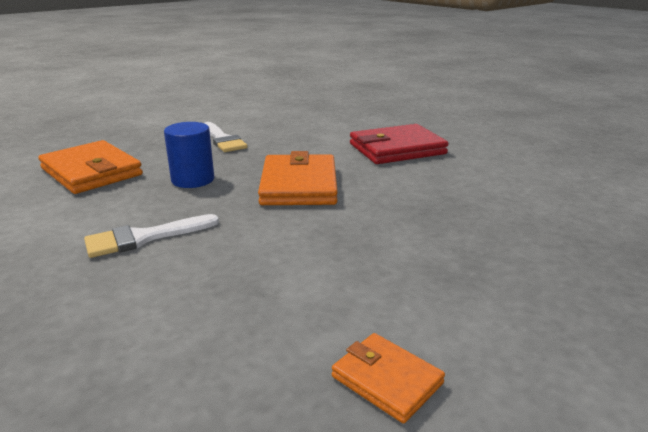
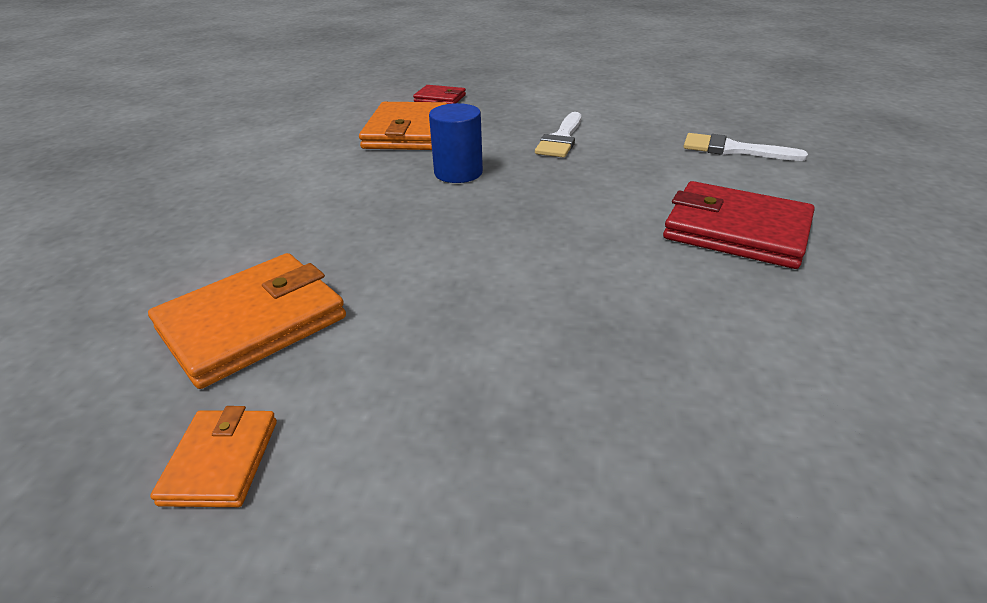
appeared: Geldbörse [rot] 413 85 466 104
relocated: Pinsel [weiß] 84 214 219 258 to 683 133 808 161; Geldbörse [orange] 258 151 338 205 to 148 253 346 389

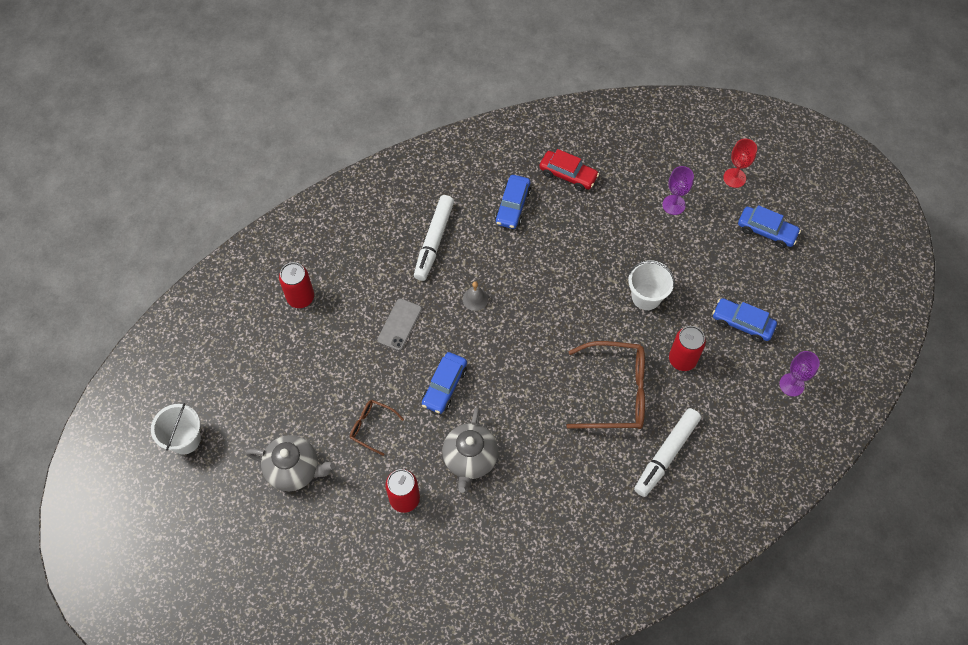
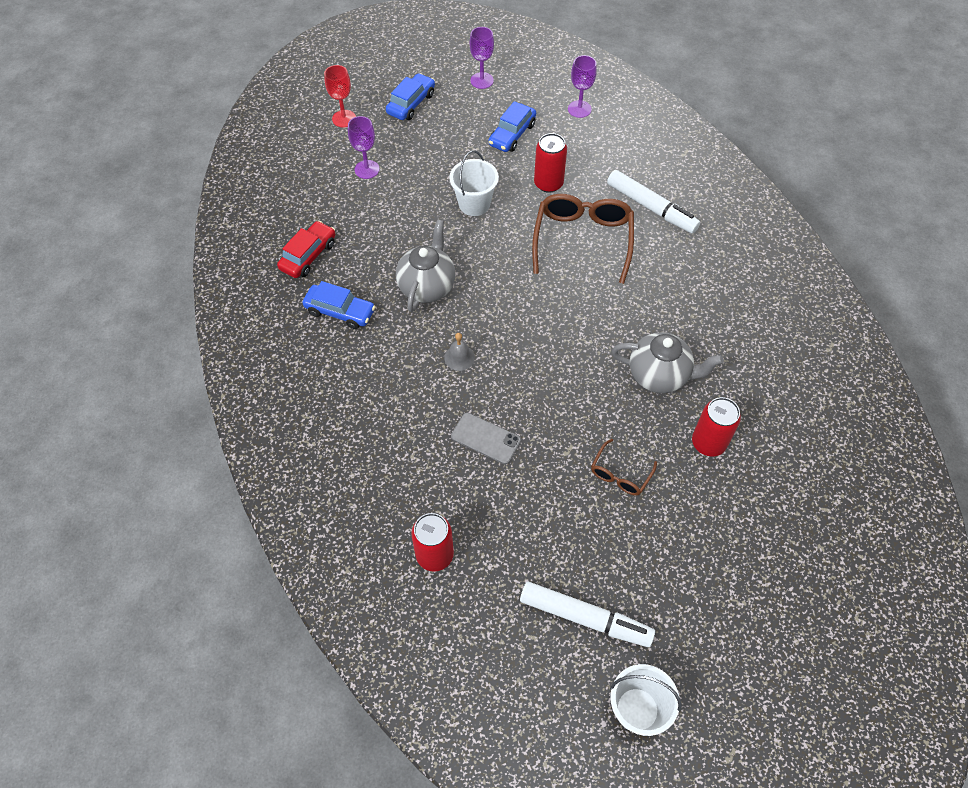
missing: Auto [blau] 422 352 467 414
appeared: Kelch [lila] 470 27 494 89
relocated: Teekanne [grau] 246 435 335 491 to 396 219 455 312; Filzstift [weiß] 414 195 454 281 to 520 582 655 647

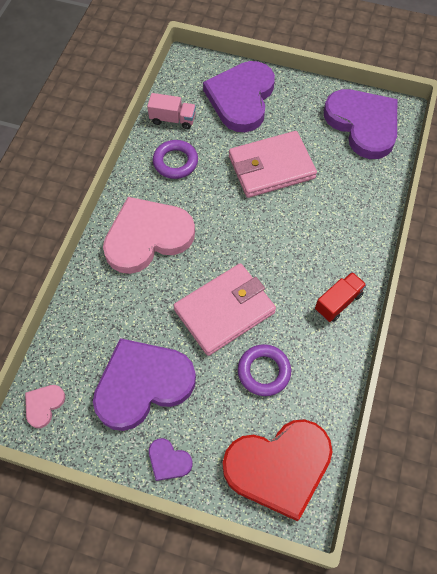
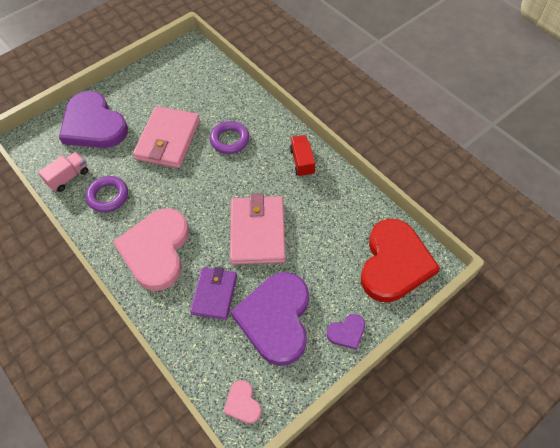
missing: Herz [lila] 324 89 397 159
appeared: Geldbörse [lila] 190 267 237 320
relocated: Ring [lila] 238 344 291 396 to 210 121 249 154

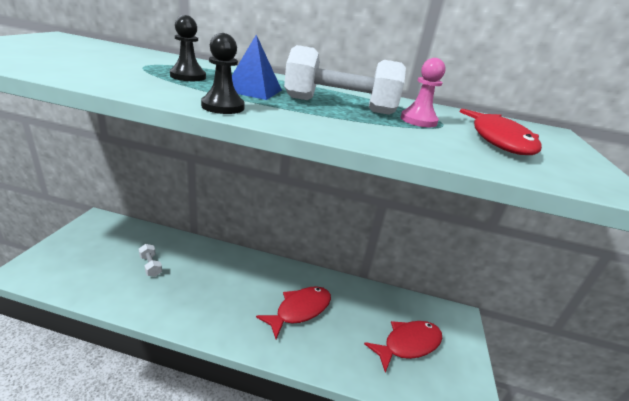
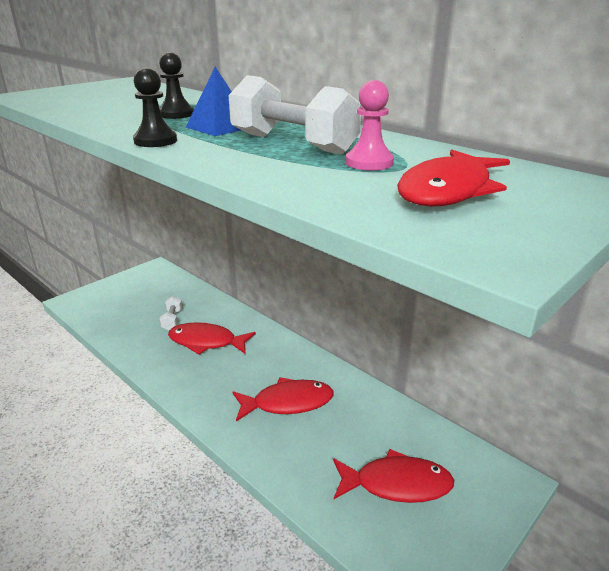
appeared: Fisch [rot] 168 322 256 355

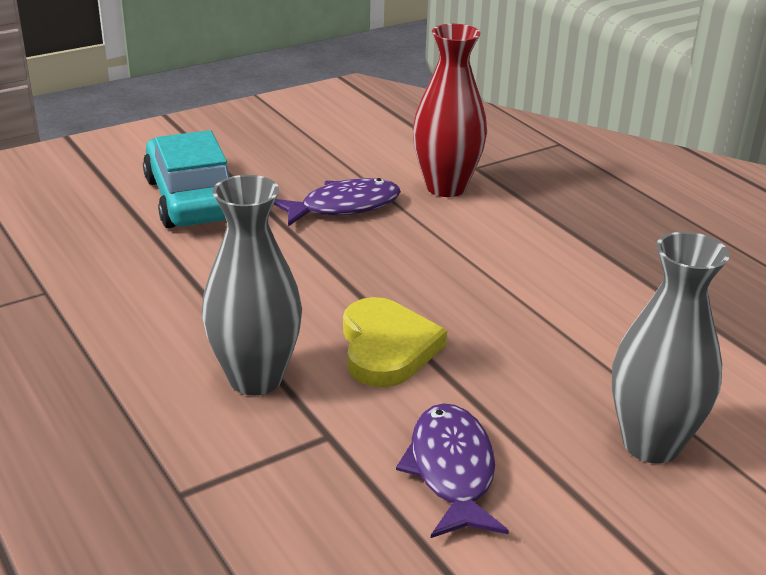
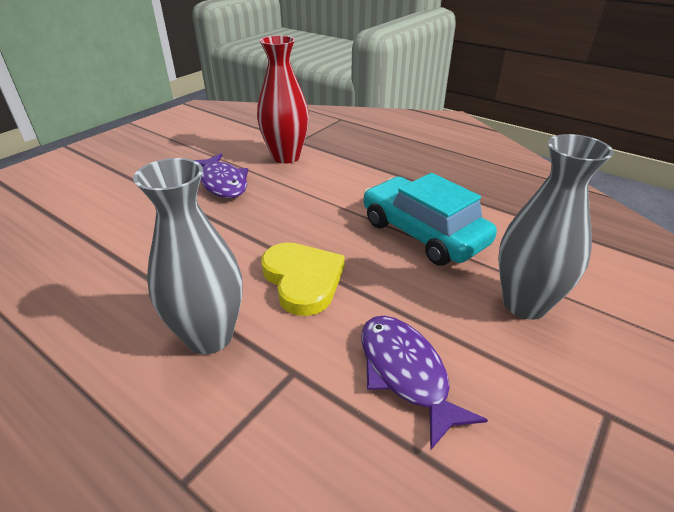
relocated: Auto [türkis] 143 130 229 228 to 364 173 497 266
spun: Fisch [lila] 274 178 401 226 = 194 153 248 198 105 degrees clockwise

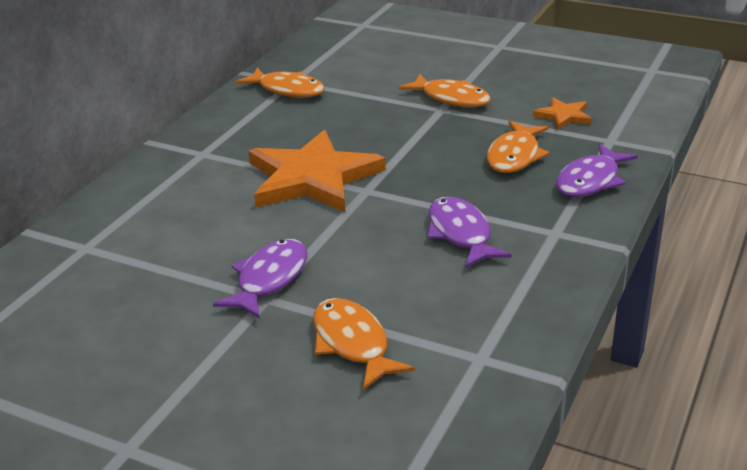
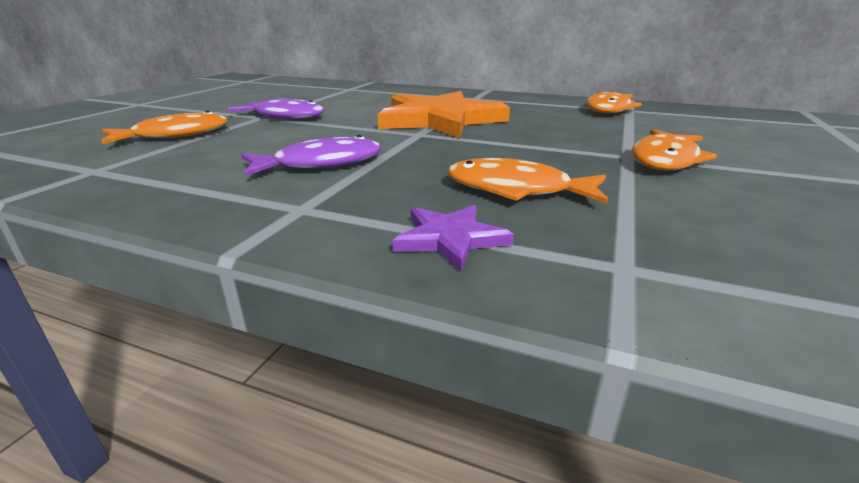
missing: Stern [orange] 533 97 592 130
exchanged: Fisch [lila] 556 144 638 197 to Stern [lila] 392 205 514 271

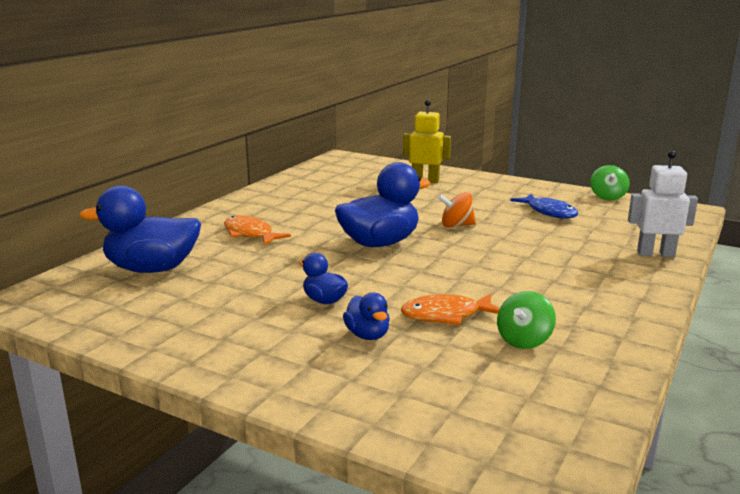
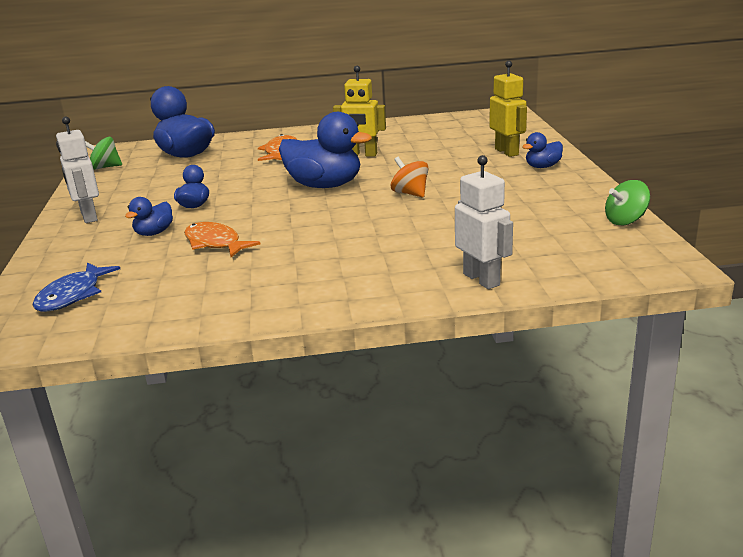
appeared: Roboter [weiß] 56 117 99 223; Roboter [gelb] 333 66 386 157; Ente [blau] 522 132 563 168
relocated: Kreisel [grün] 497 291 556 349 to 85 137 122 170; Fisch [blau] 511 194 578 219 to 33 262 120 312

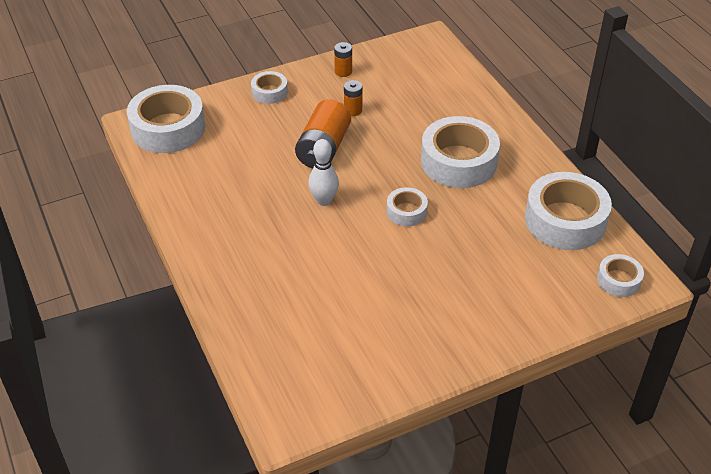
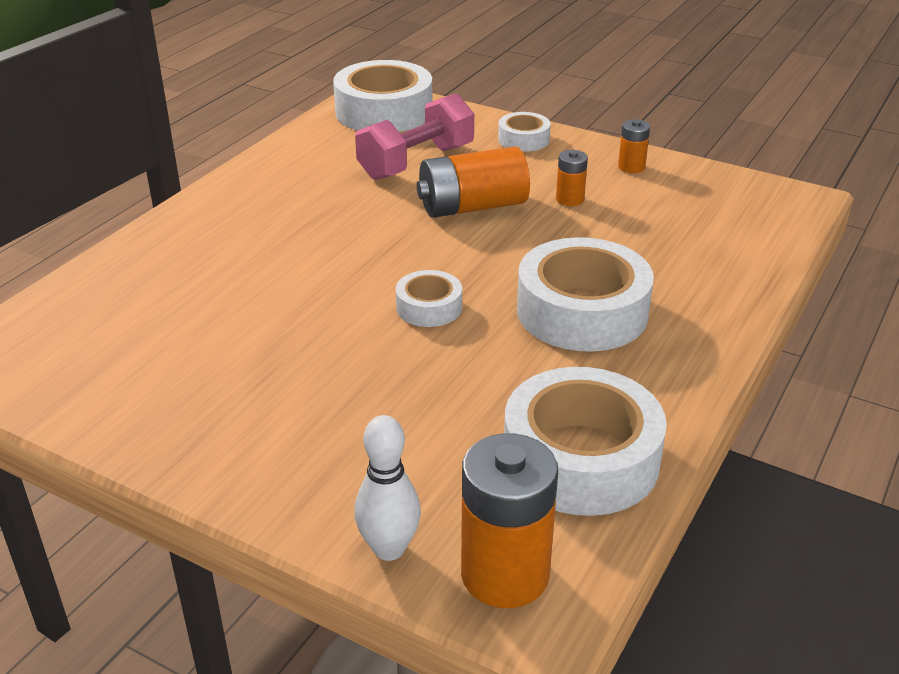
appeared: Hantel [rosa] 355 93 474 180
relocated: Bowlingkegel [weiß] 308 139 339 206 to 354 415 421 561
exchanged: Klebeband [weiß] 597 254 644 297 to Batterie [orange] 461 433 558 608

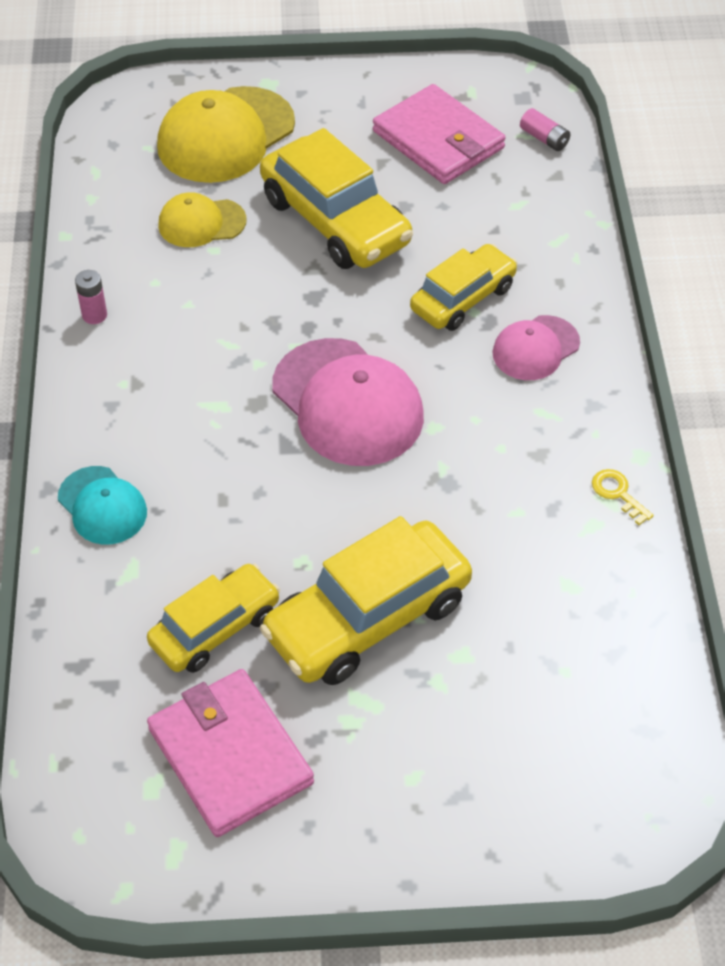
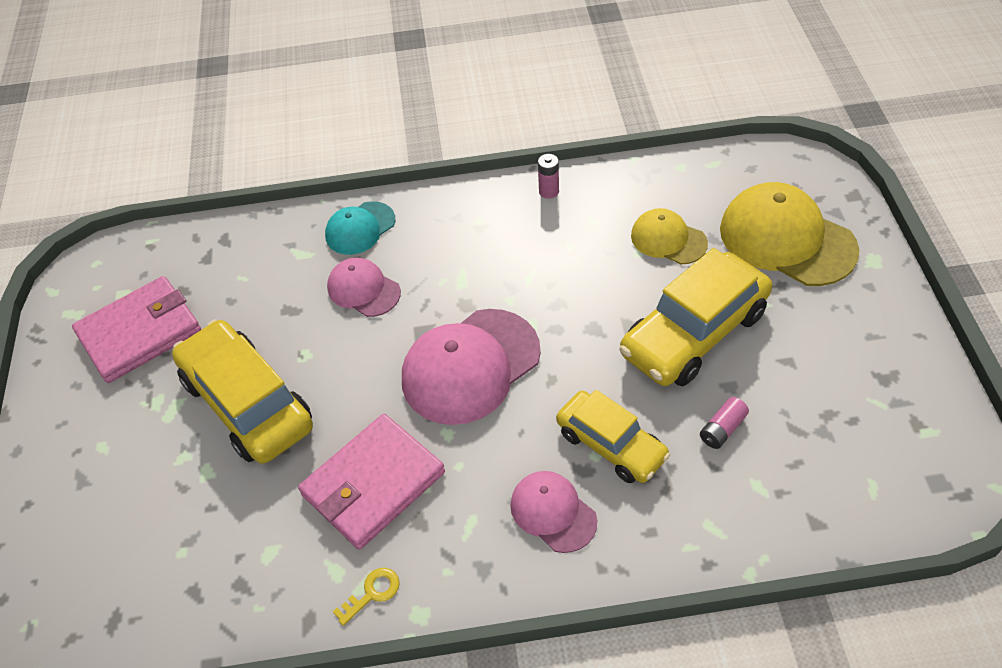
missing: Auto [gelb] 147 564 280 673
appeared: Kappe [rosa] 327 258 401 317
relocated: Geldbörse [rosa] 373 84 506 184 to 298 414 445 550; Batterie [rosa] 520 108 571 151 to 700 397 749 449
spun: Kappe [gelb] 158 192 247 247 = 631 208 708 264 45 degrees counterclockwise

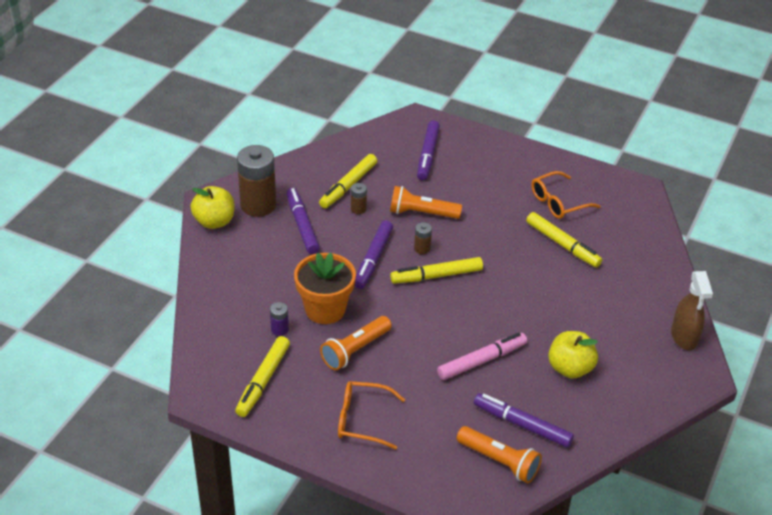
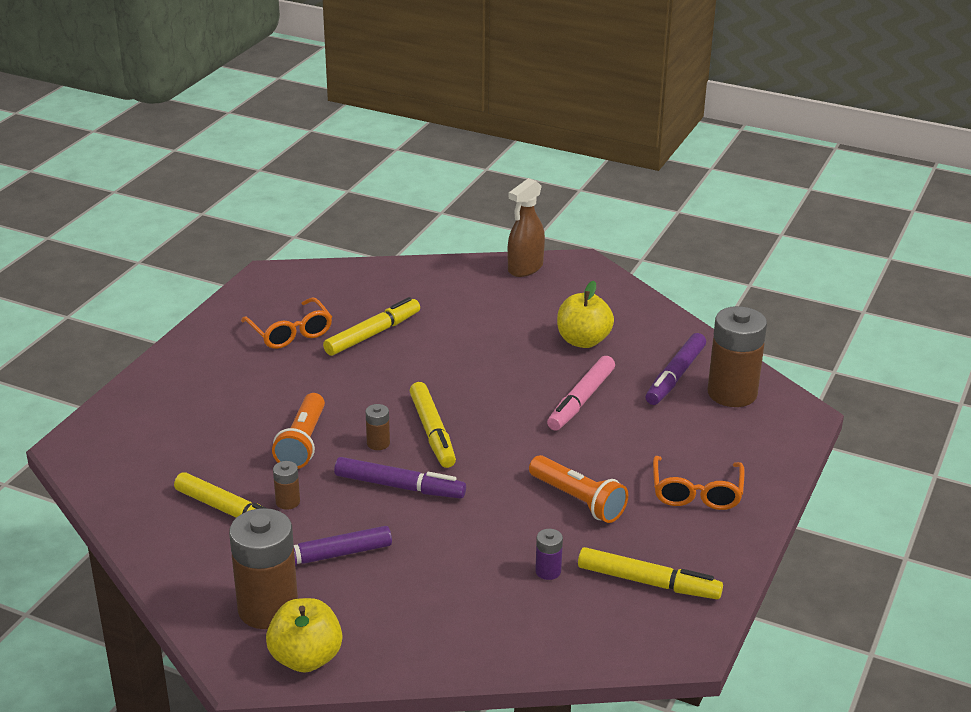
missing: Blumentopf [orange] 294 253 356 324; Filzstift [lila] 417 121 440 180
exchanged: Taschenlampe [orange] 457 426 542 483 to Batterie [braun] 708 306 767 407
spun: Filzstift [rosa] 437 333 527 380 = 547 356 615 431 120 degrees counterclockwise; Sprühflasche [braun] 671 271 713 350 = 508 178 545 277 135 degrees clockwise

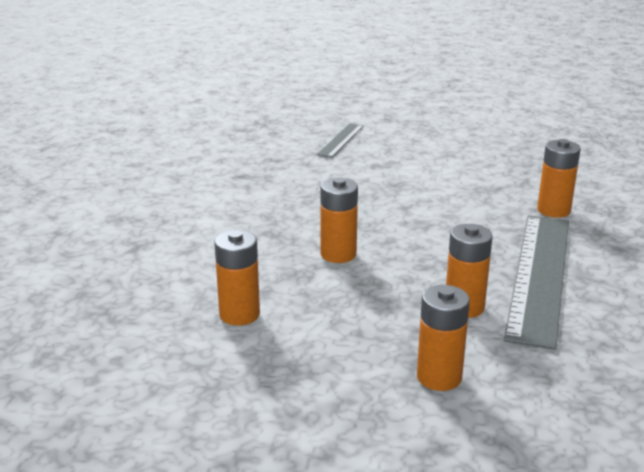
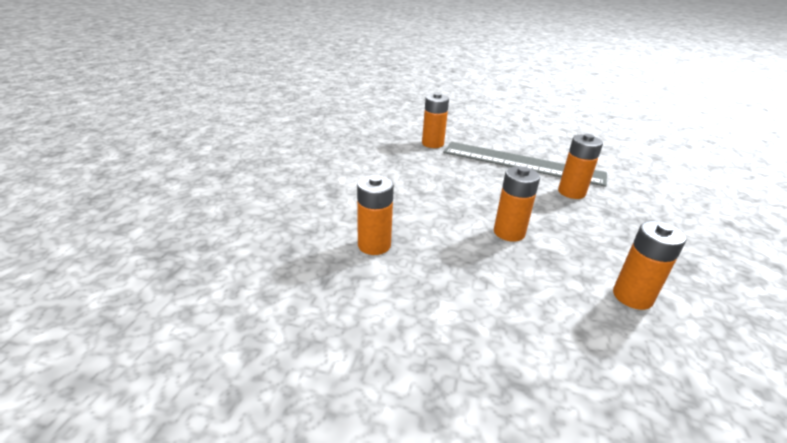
missing: Lineal [grau] 317 123 364 158
relocated: Batterie [orange] 417 285 470 391 to 357 175 394 255

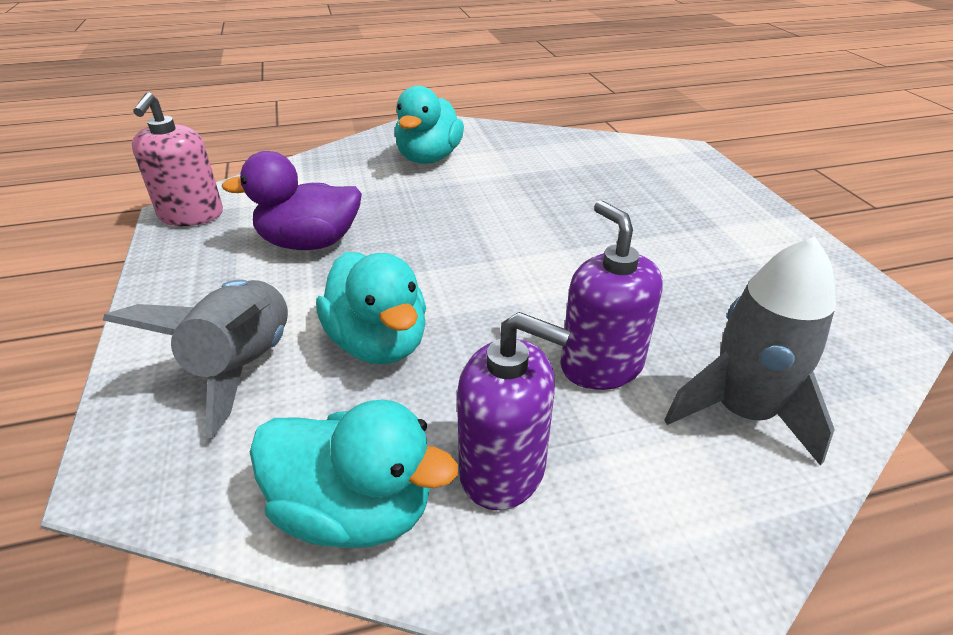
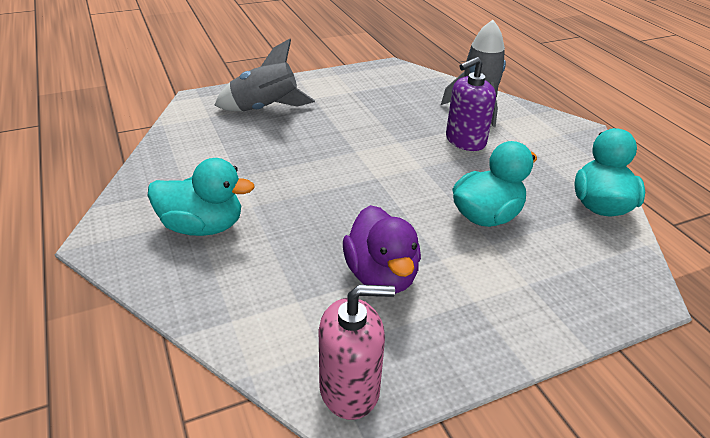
missing: Seifenspender [lila] 457 312 571 510
relocated: Rakete [grau] 103 280 288 438 to 214 39 315 111

